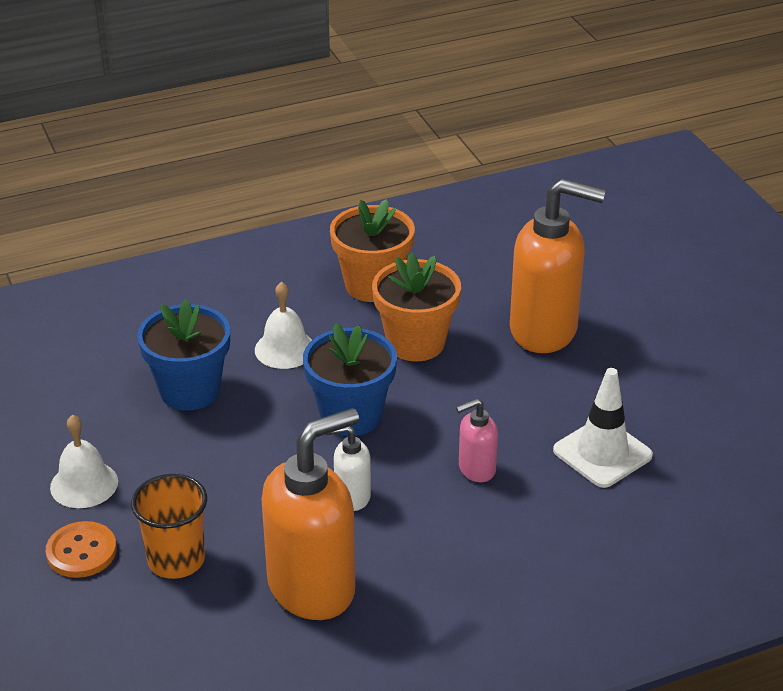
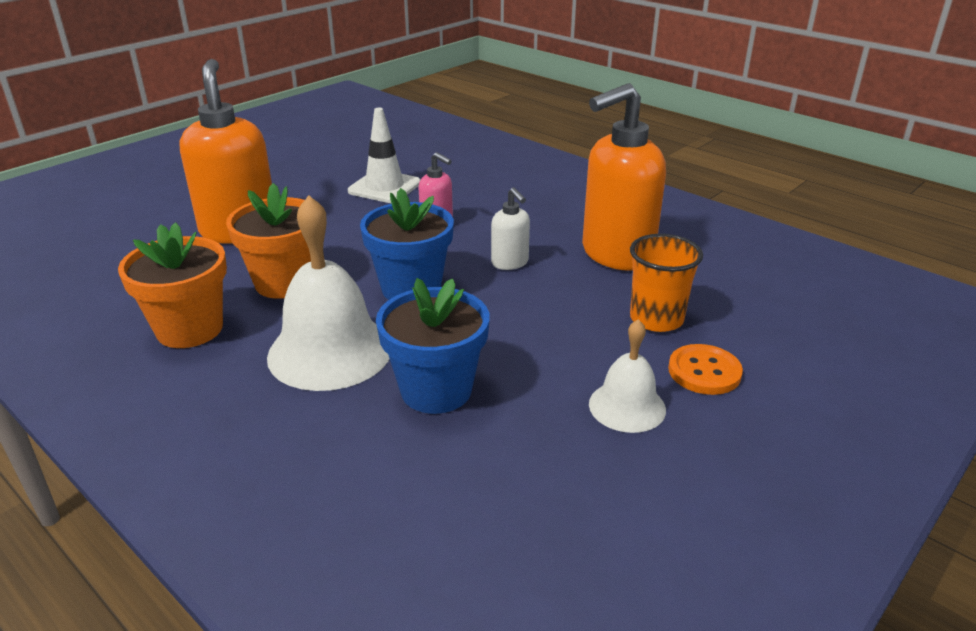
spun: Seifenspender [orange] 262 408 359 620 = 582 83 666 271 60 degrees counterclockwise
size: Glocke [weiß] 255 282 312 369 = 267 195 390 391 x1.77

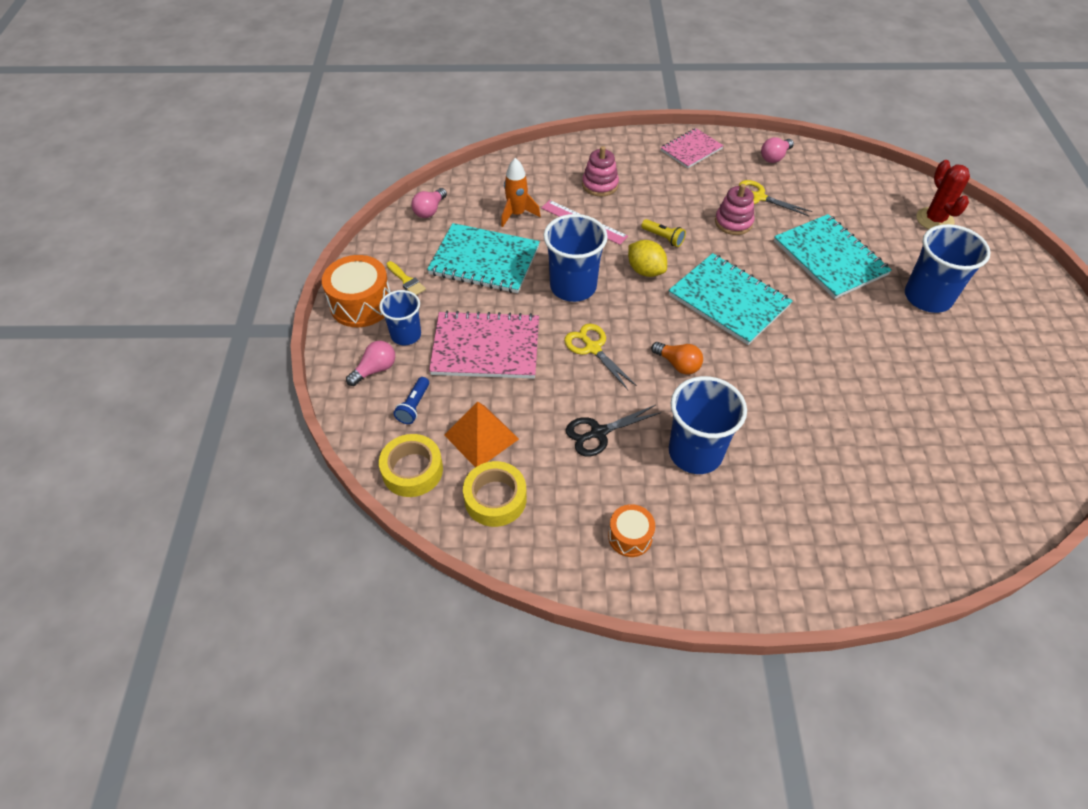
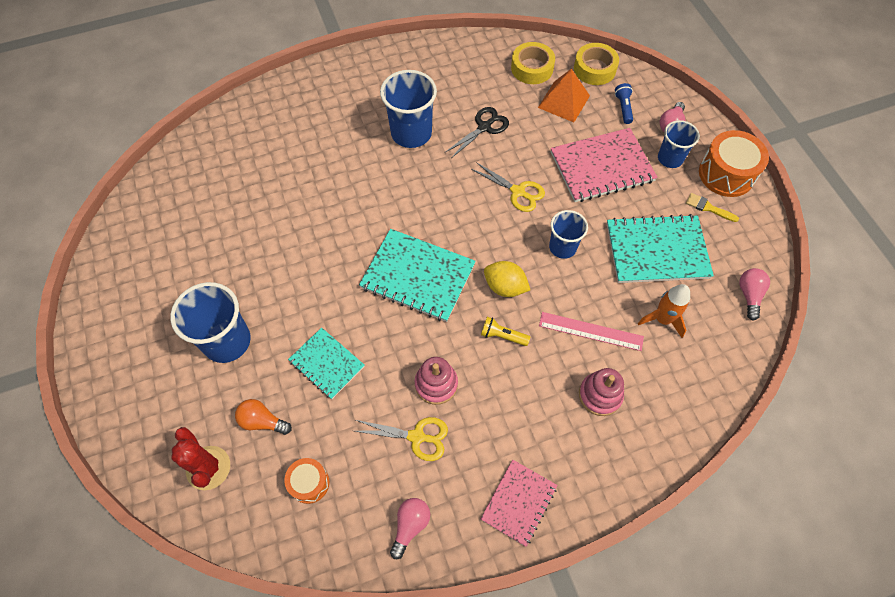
relocated: Trommel [orange] 608 504 655 557 to 284 458 329 504; Glühbirne [orange] 651 342 703 375 to 235 399 292 435
size: Becher [blau] 543 214 608 302 = 549 210 588 259 x0.62; Notizbuch [türkis] 774 214 892 299 = 288 328 365 399 x0.61

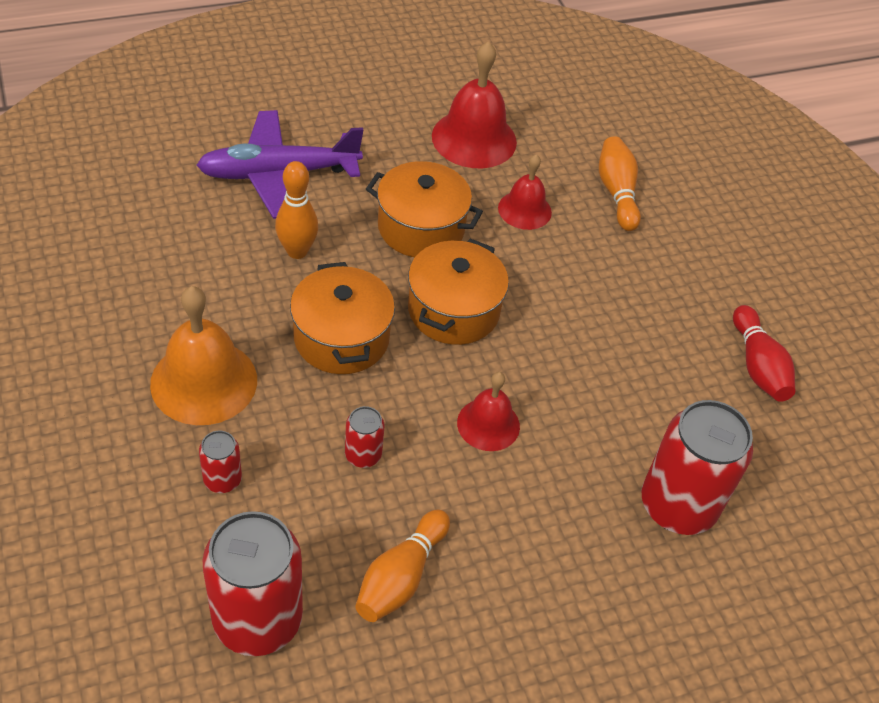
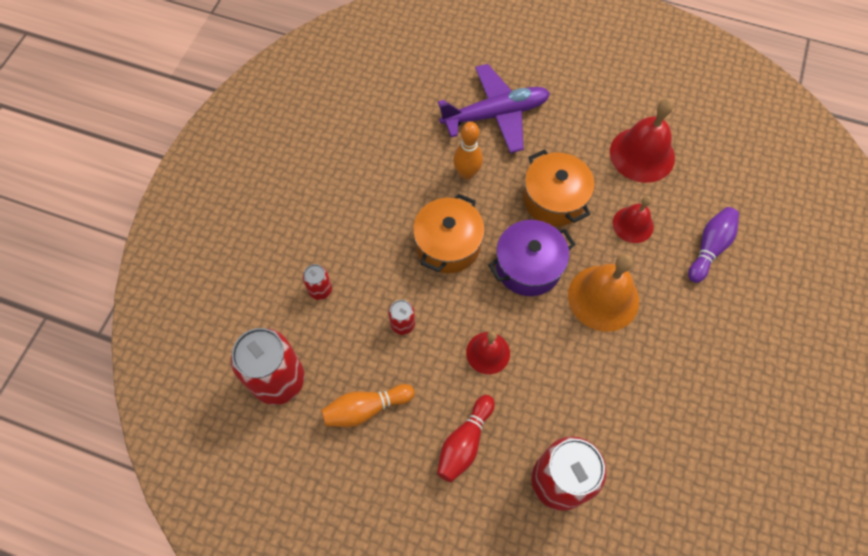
relocated: Glocke [orange] 150 286 257 425 to 568 254 639 332; Bowlingkegel [rot] 733 305 795 402 to 437 395 495 482
colour: Kochtopf [orange] 408 238 509 345 to Kochtopf [lila] 488 220 576 296; Bowlingkegel [orange] 599 136 641 231 to Bowlingkegel [lila] 688 207 739 283
spun: Flugzeug [lila] 196 110 363 219 = 438 64 550 153 135 degrees clockwise

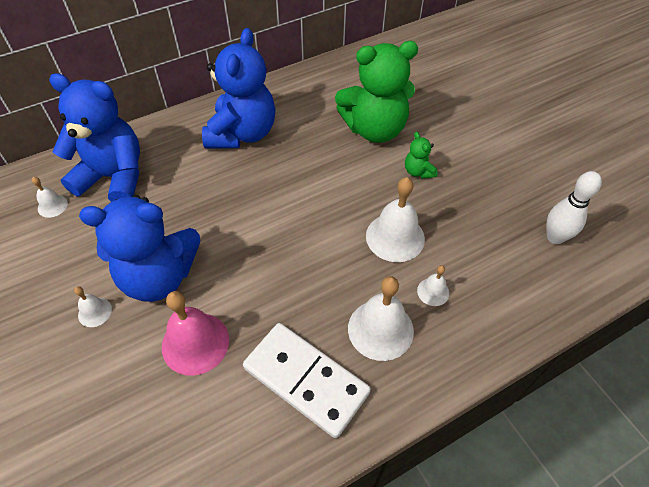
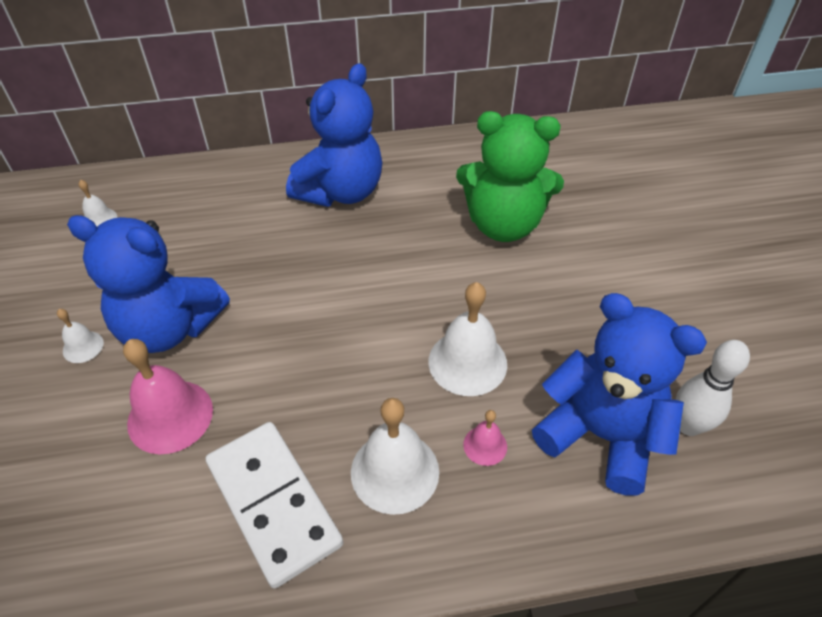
missing: Teddybär [grün] 405 132 437 179
relocated: Teddybär [blau] 49 73 140 202 to 532 293 707 496
colour: Glocke [weiß] 417 265 449 306 to Glocke [rosa] 463 410 507 466

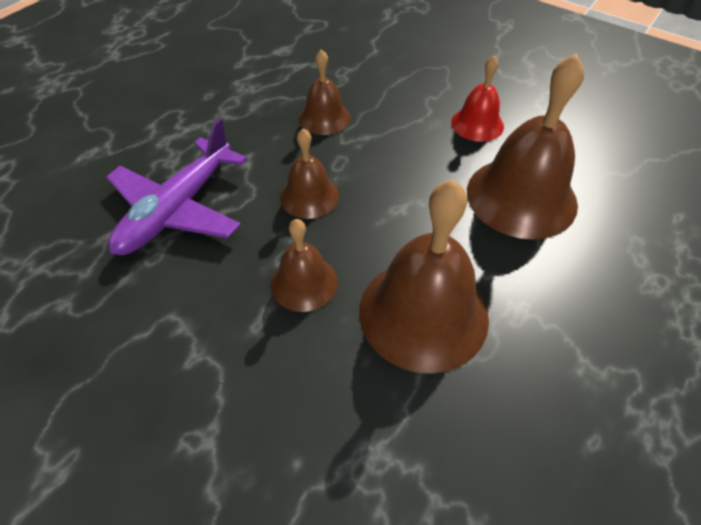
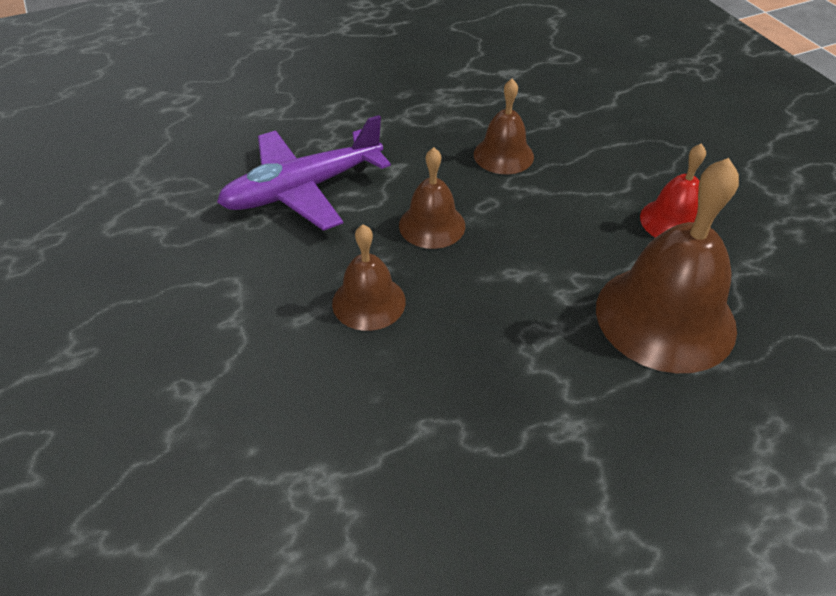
missing: Glocke [braun] 359 179 489 374

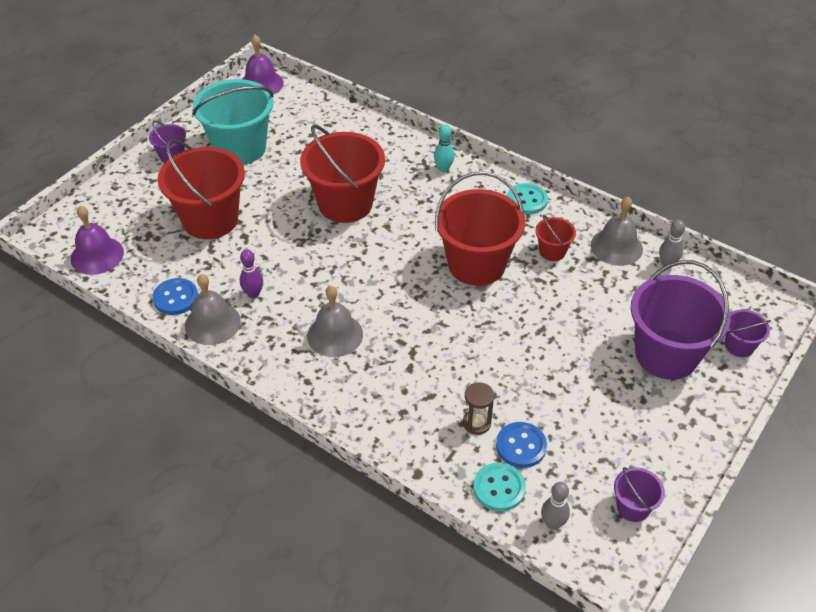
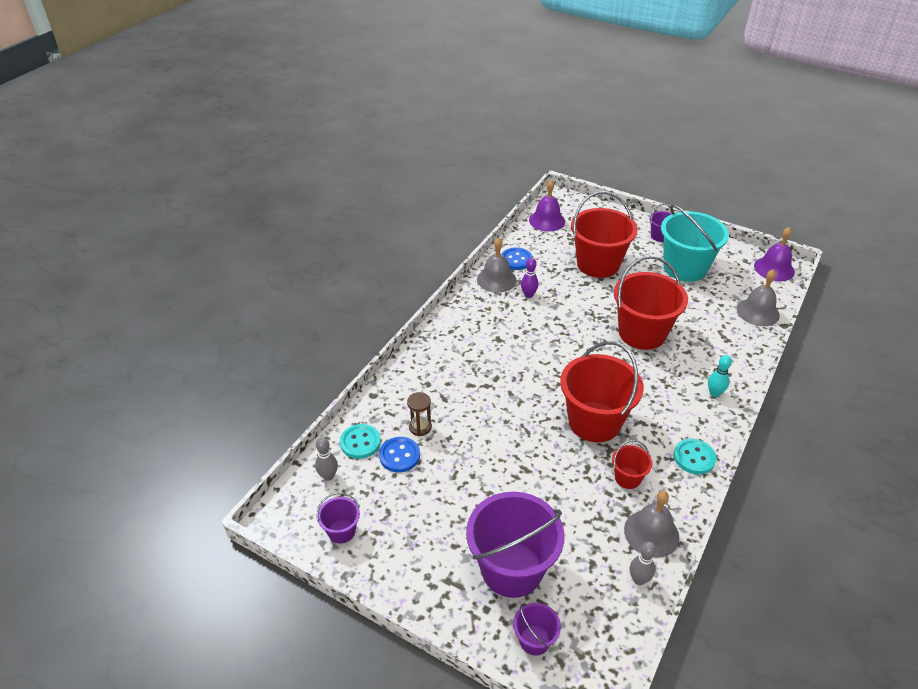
relocated: Glocke [grau] 307 286 363 357 to 737 270 780 326

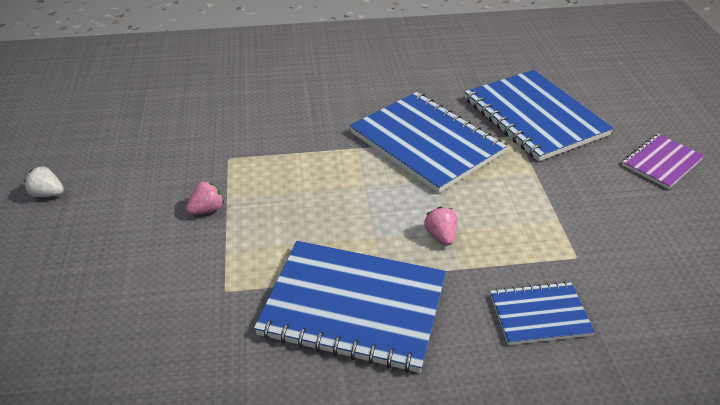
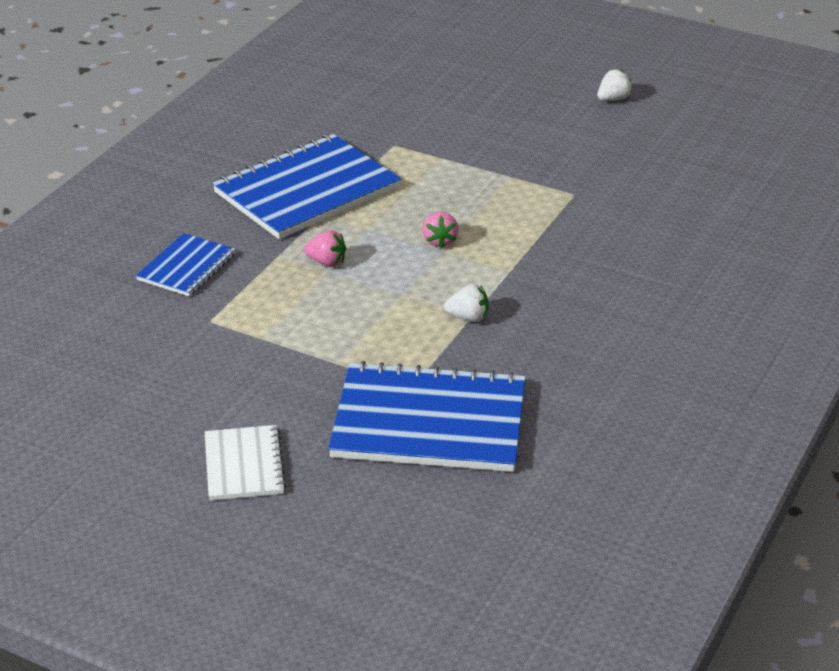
relocated: Erdbeere [rosa] 186 181 224 215 to 422 212 459 248
exchanged: Notizbuch [blau] 350 92 507 193 to Erdbeere [weiß] 444 284 489 322
colour: Notizbuch [lila] 622 134 704 189 to Notizbuch [weiß] 205 425 286 501

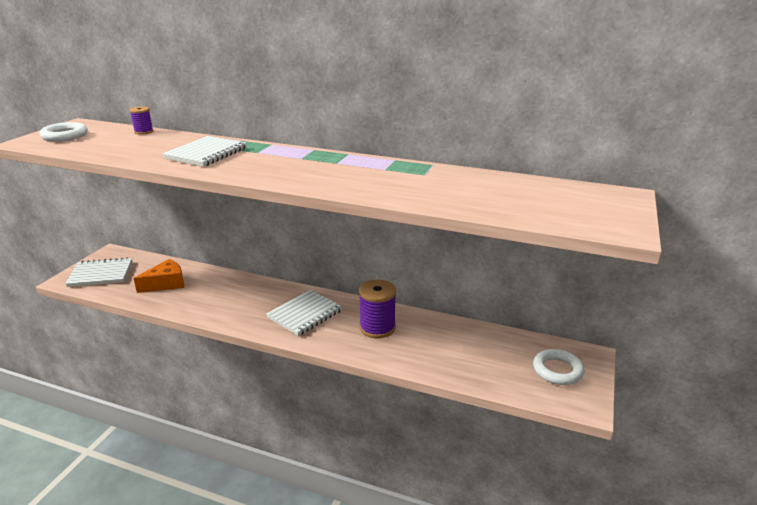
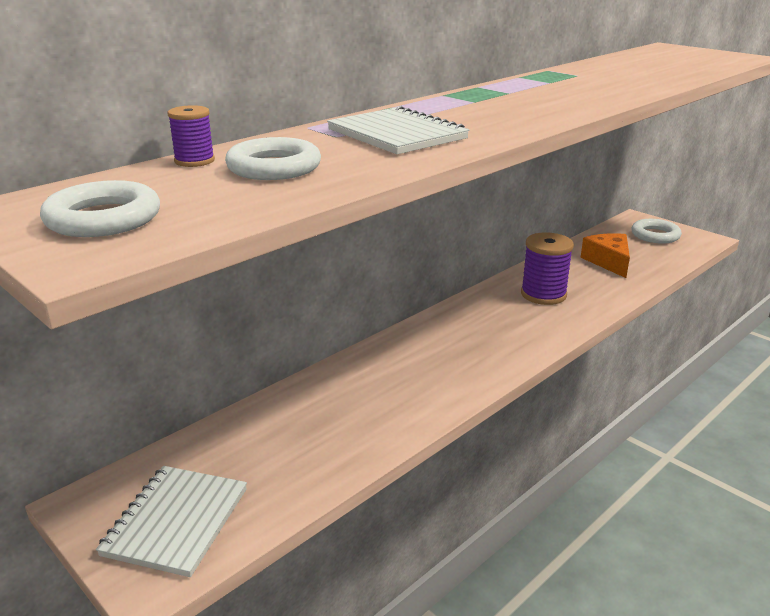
missing: Notizbuch [weiß] 266 290 342 336
appeared: Ring [weiß] 225 137 321 180
relocated: Käse [orange] 133 259 184 293 to 580 233 630 278

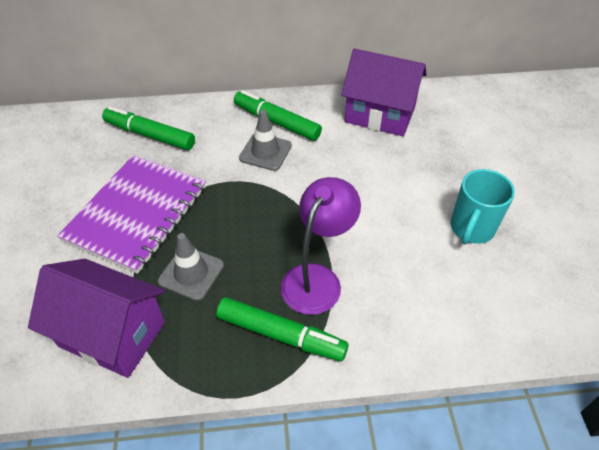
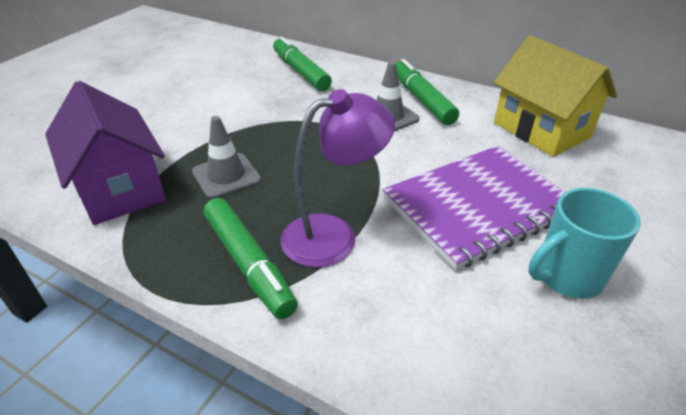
relocated: Notizbuch [lila] 57 155 206 274 to 383 145 565 270
colour: Haus [lila] 341 49 427 136 to Haus [gelb] 494 35 617 157

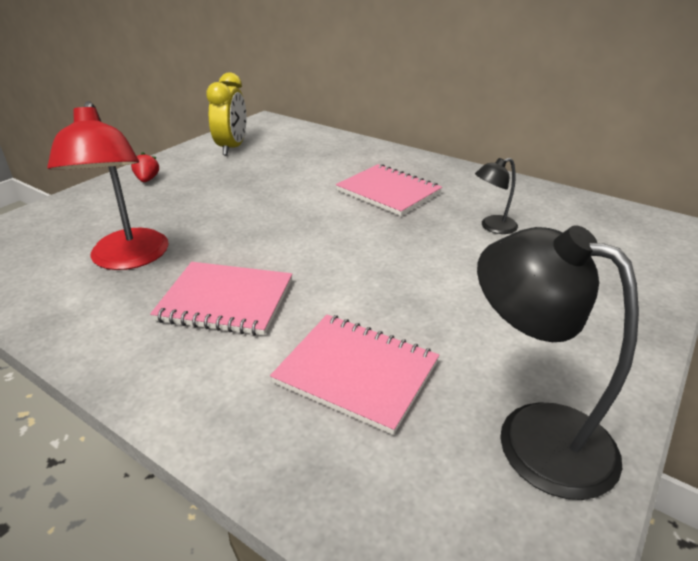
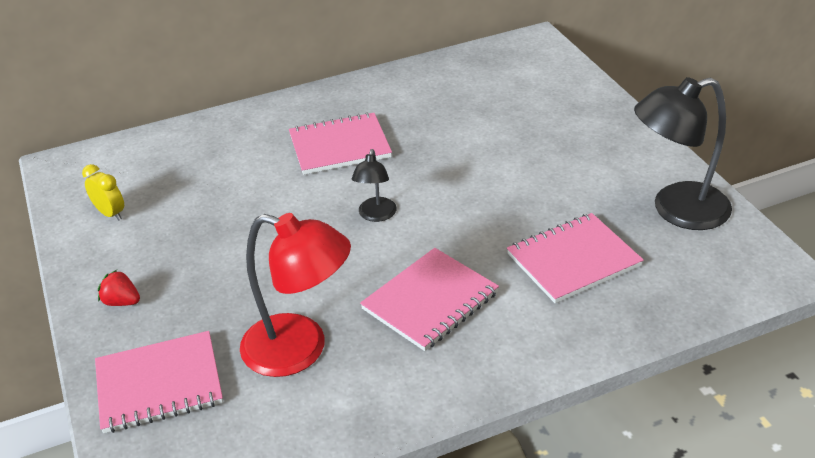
appeared: Notizbuch [rosa] 95 331 223 433
relocated: Lampe [schwarz] 475 158 518 234 to 352 149 396 222
size: Wecker [gelb] 206 72 247 156 = 82 164 124 220 x0.58

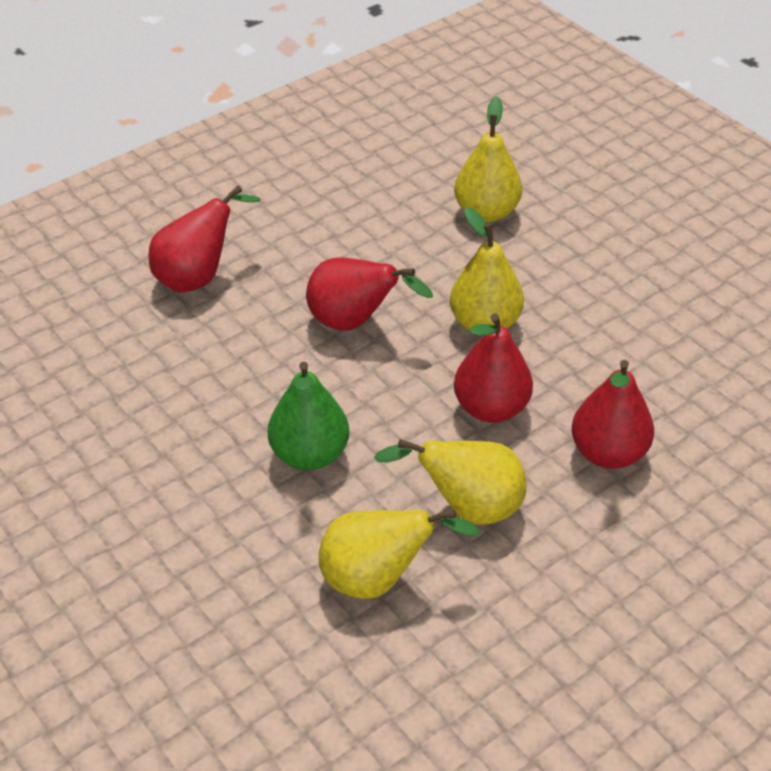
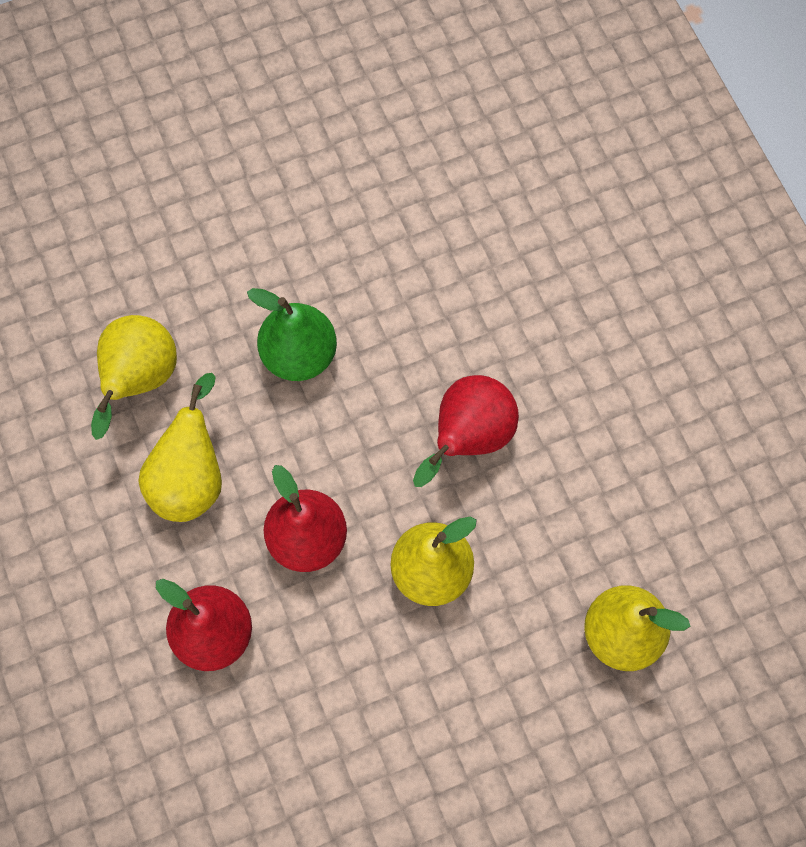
missing: Birne [rot] 149 185 261 293

